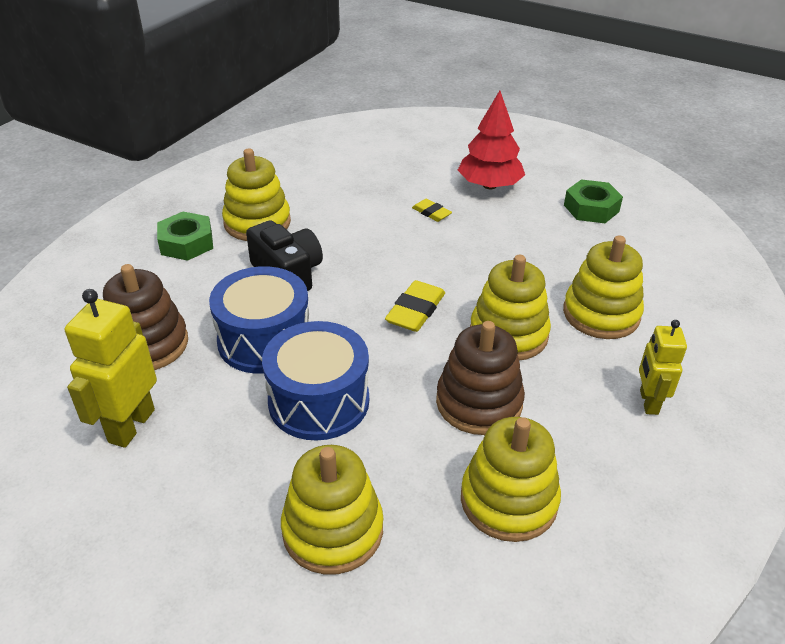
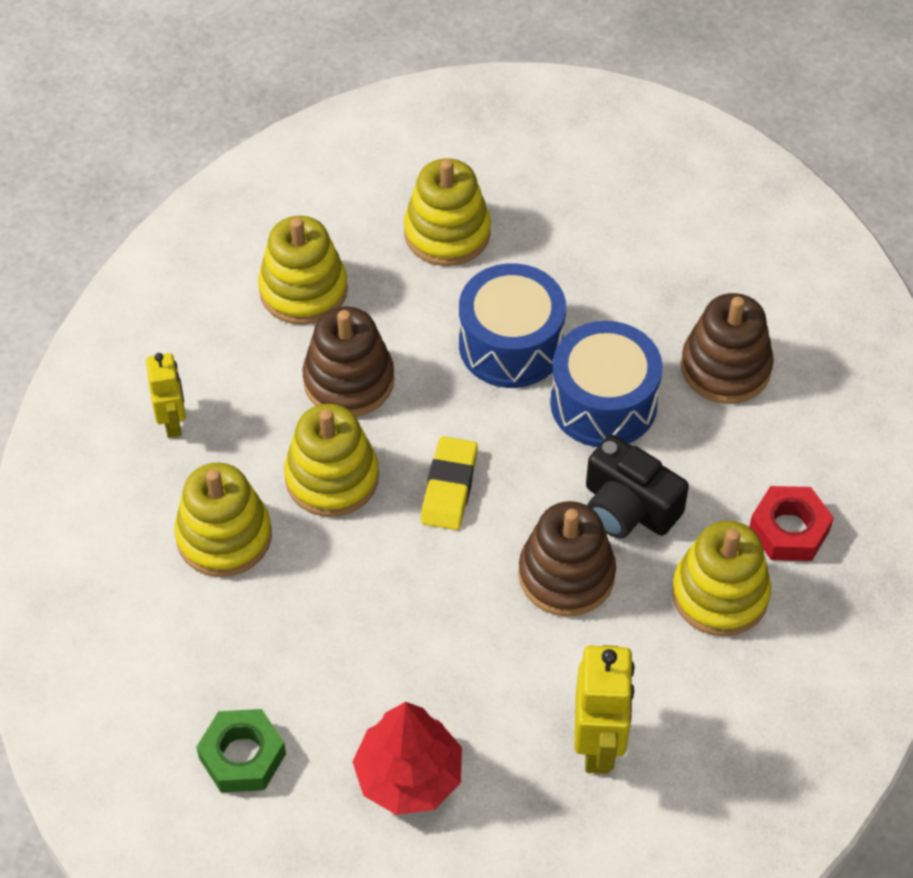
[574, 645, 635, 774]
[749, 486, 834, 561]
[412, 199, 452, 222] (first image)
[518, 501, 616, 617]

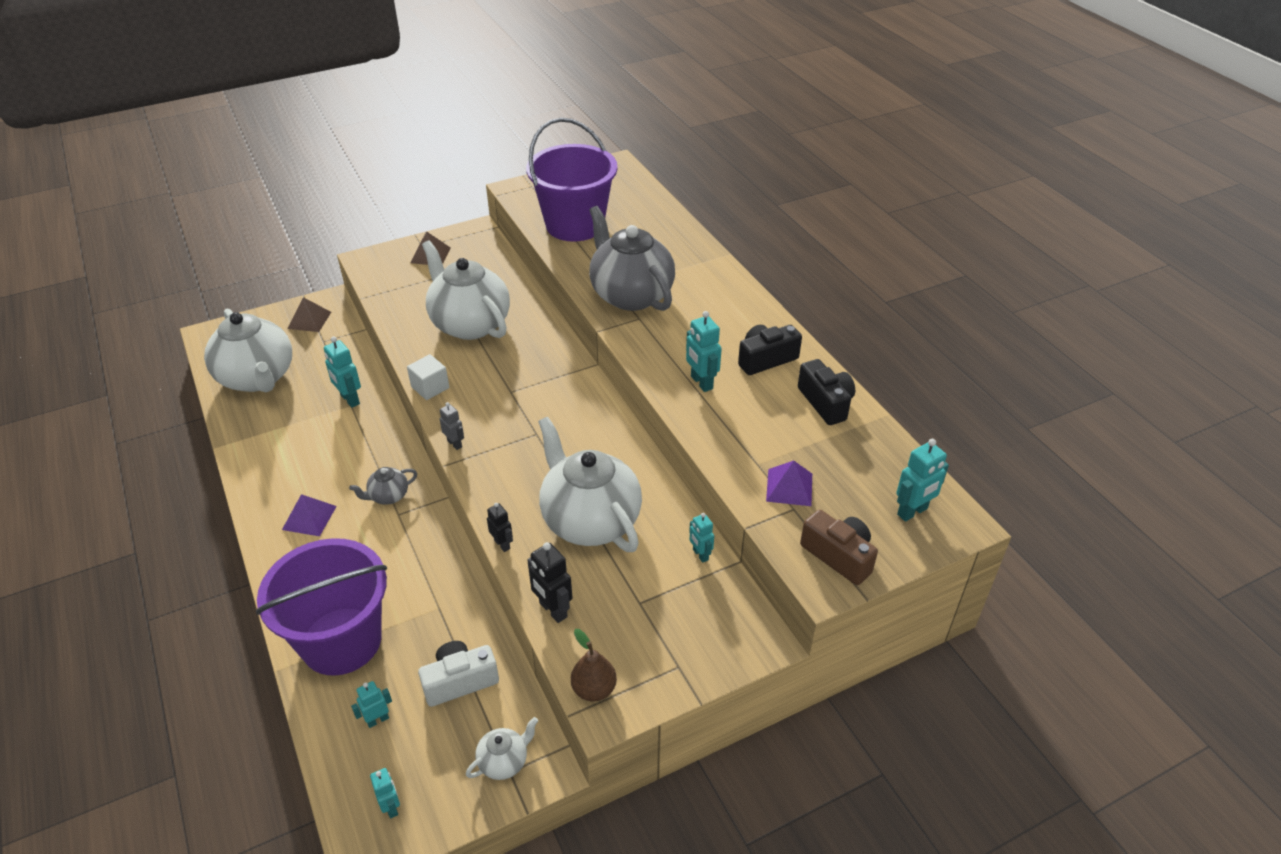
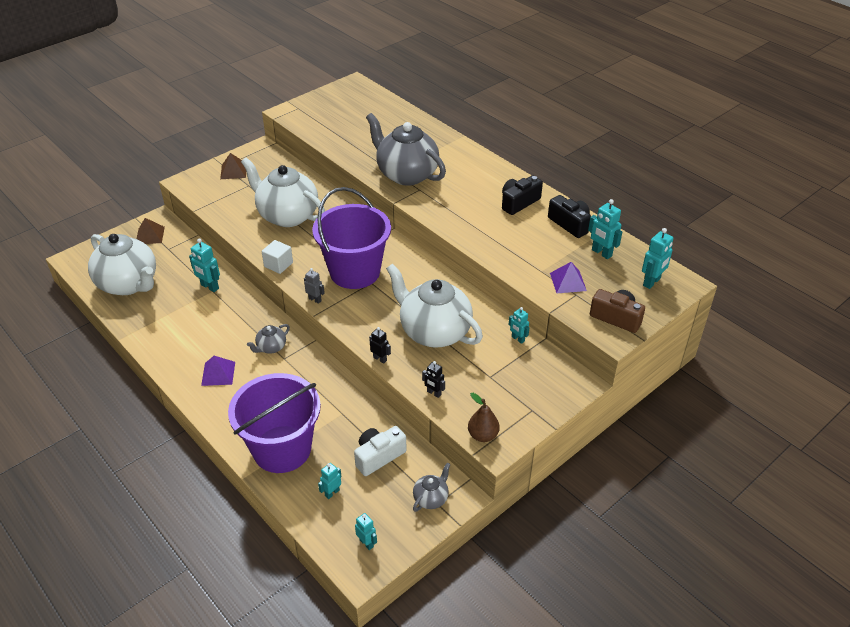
[413, 463, 451, 512]
[312, 187, 391, 289]
[422, 361, 445, 398]
[588, 199, 622, 259]

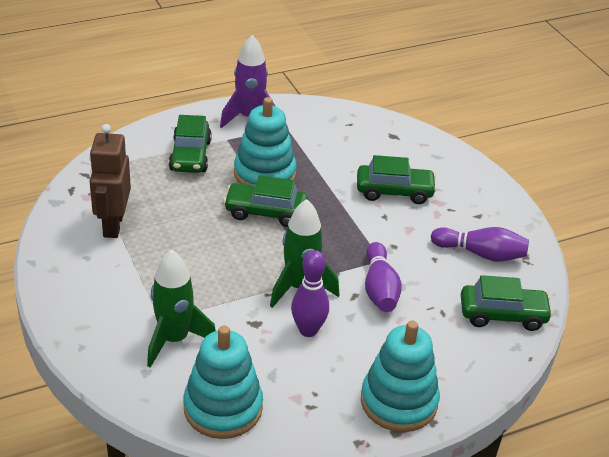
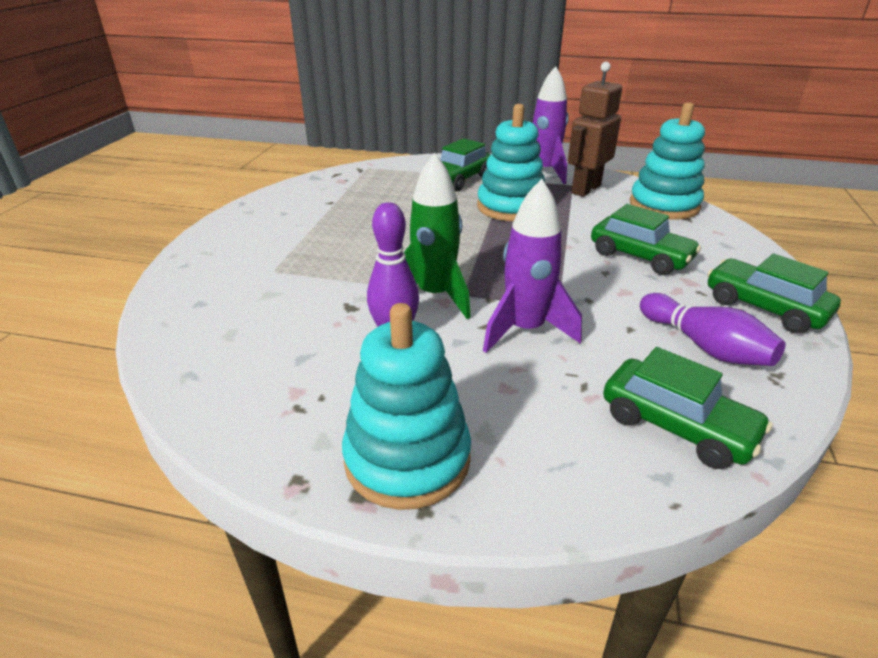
[568, 62, 622, 197]
[147, 250, 216, 368] (first image)
[630, 102, 705, 219]
[707, 254, 841, 334]
[483, 179, 582, 353]

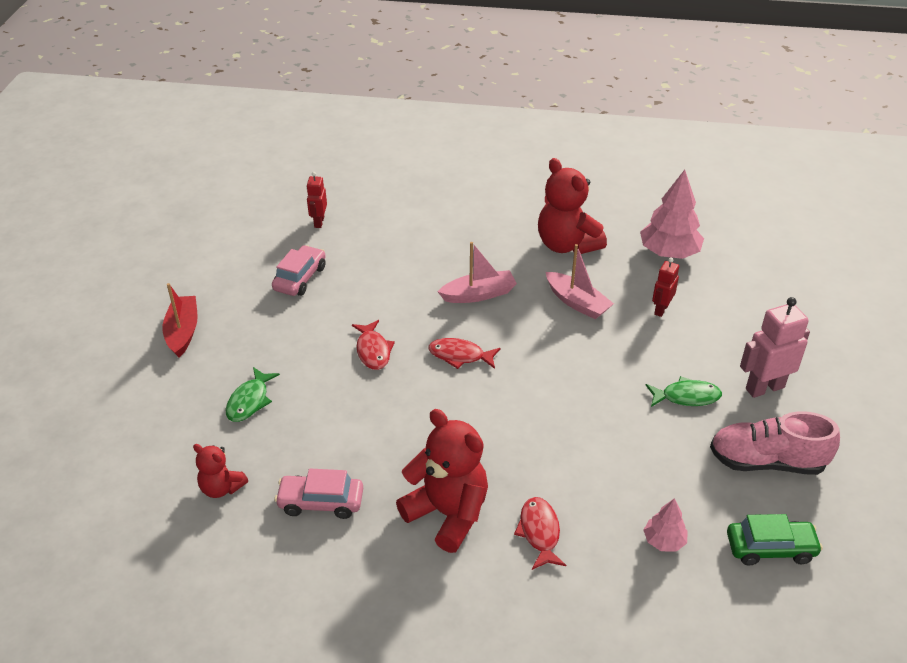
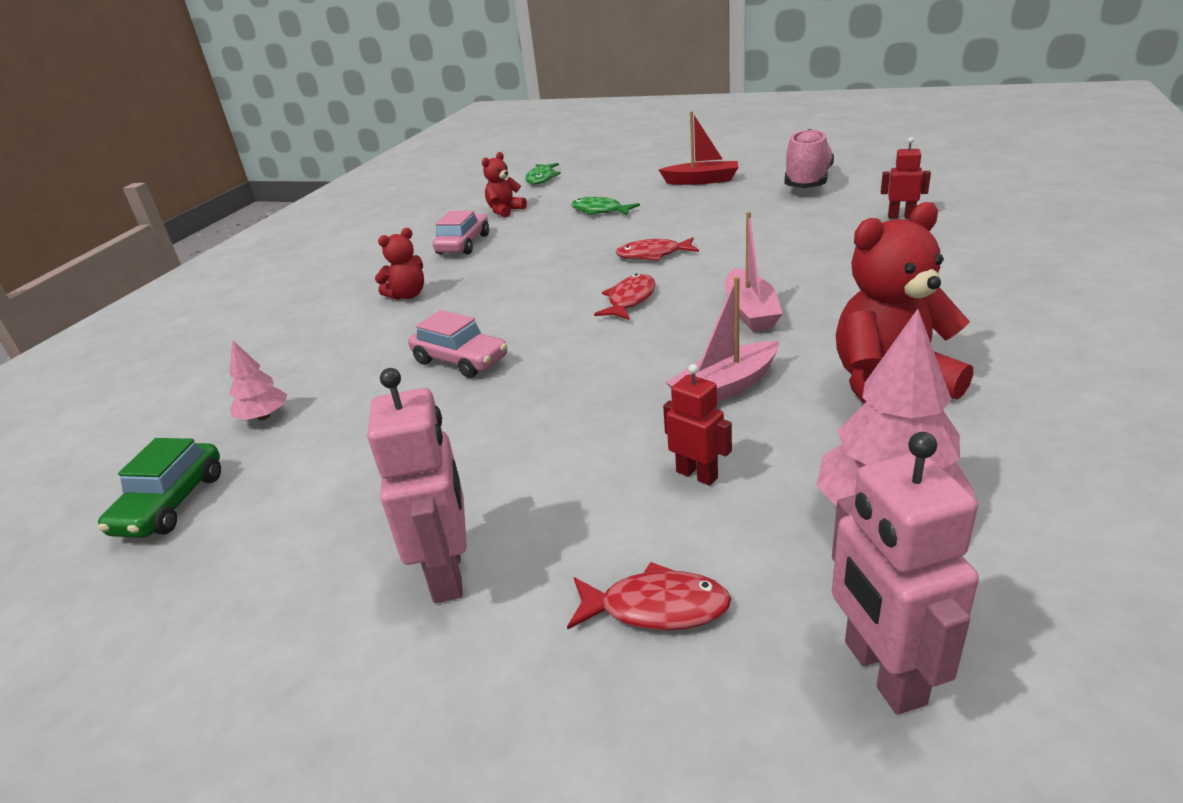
[408, 310, 507, 378]
[375, 228, 424, 300]
[567, 562, 731, 631]
[525, 163, 561, 184]
[784, 129, 834, 188]
[832, 432, 979, 714]

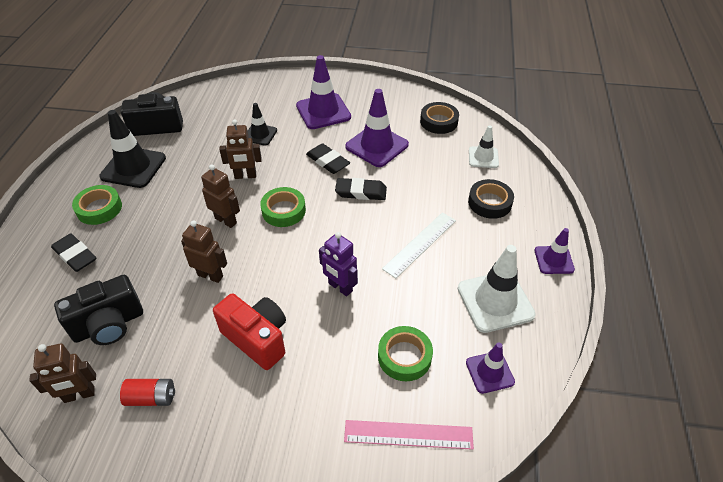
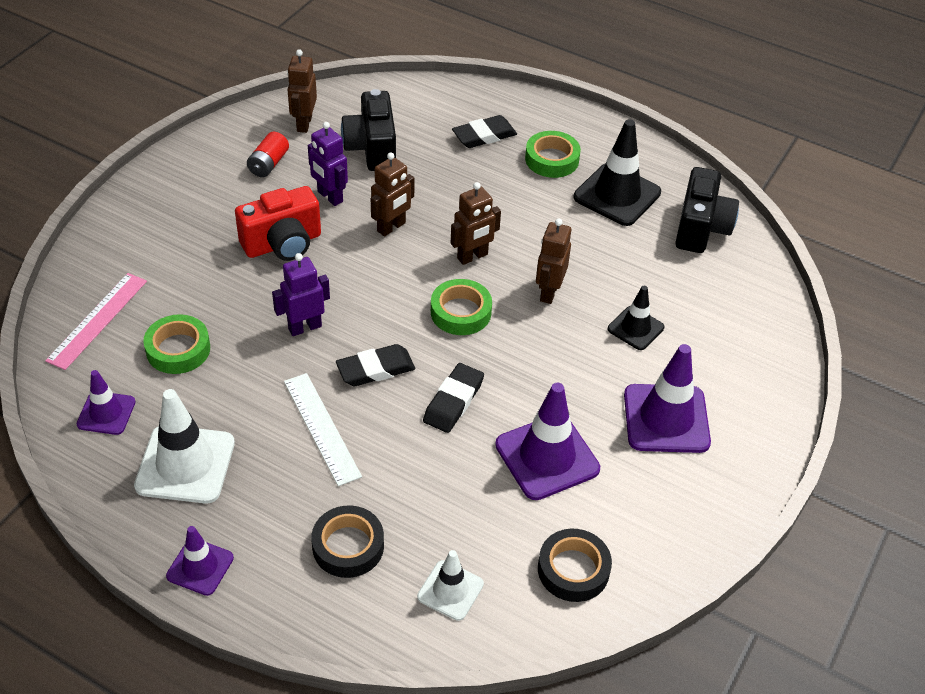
[336, 344, 415, 386]
[308, 122, 348, 206]

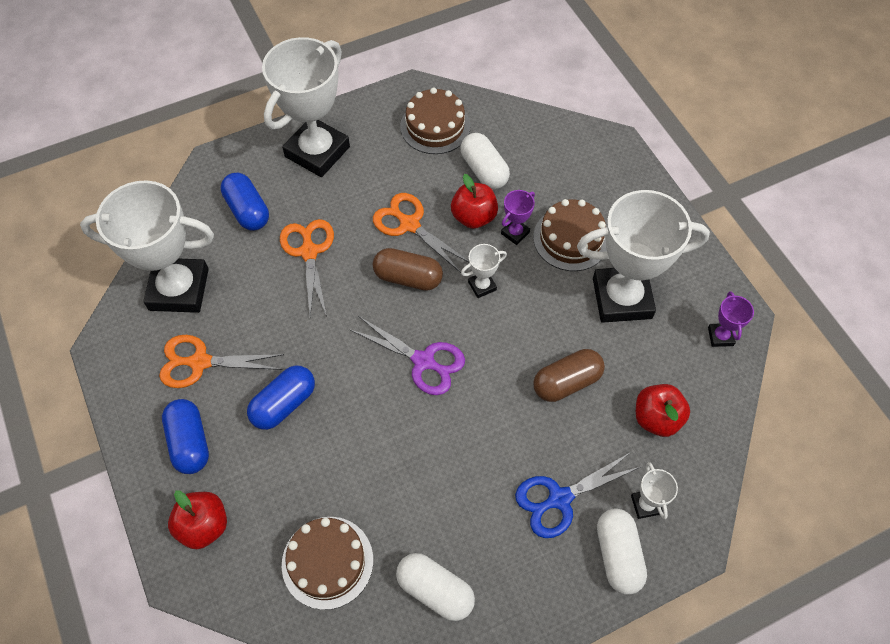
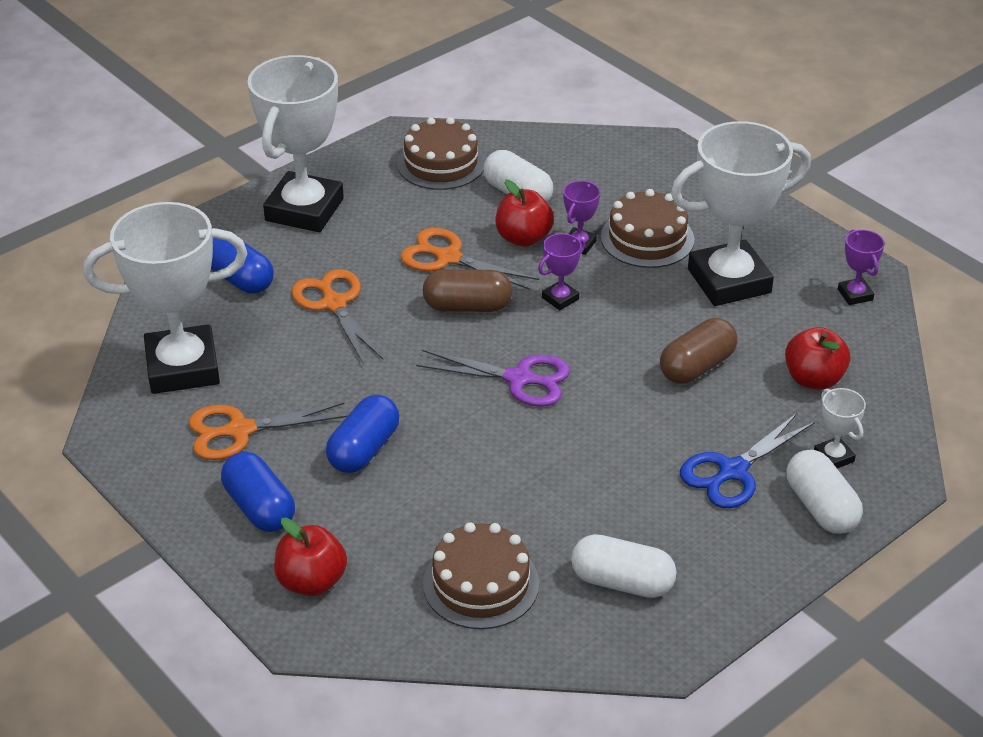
[538, 233, 585, 310]

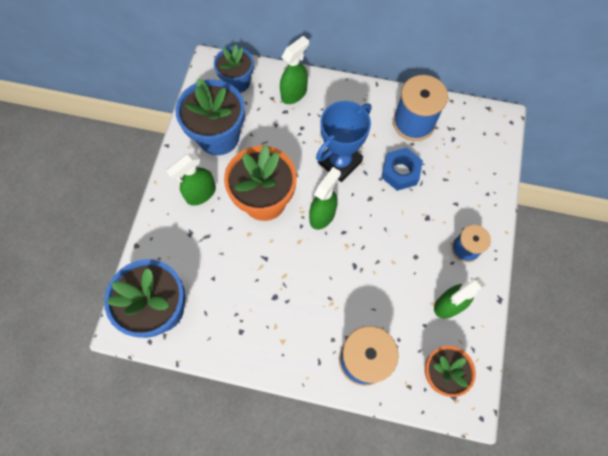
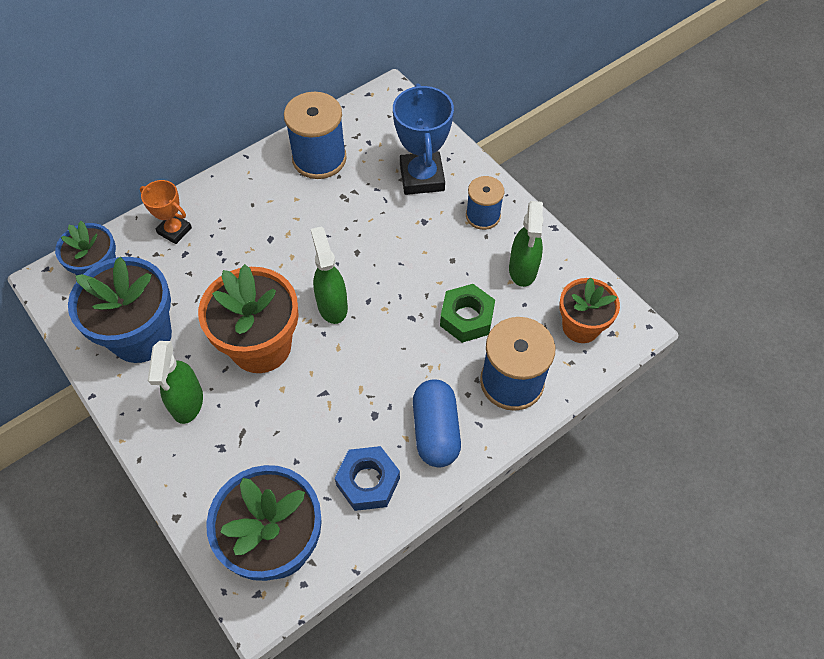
[140, 180, 192, 244]
[393, 83, 454, 195]
[335, 446, 400, 511]
[413, 379, 461, 468]
[440, 284, 495, 343]

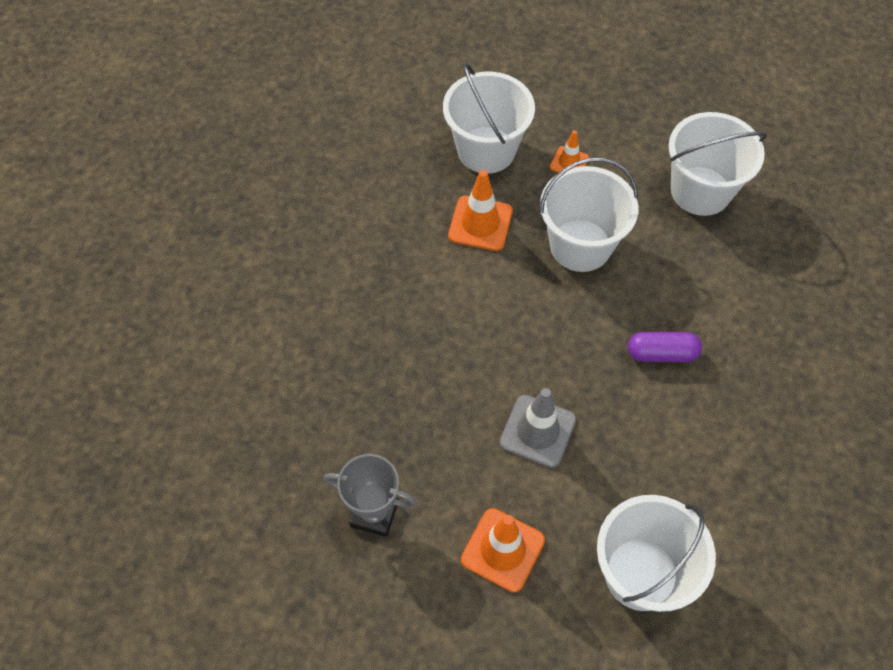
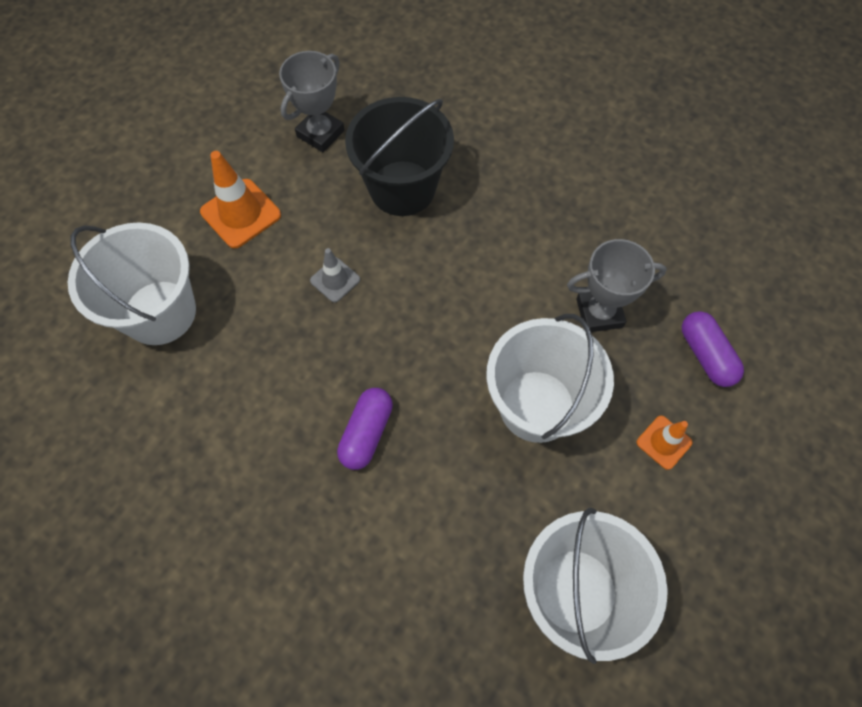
[682, 311, 744, 387]
[567, 239, 667, 332]
[310, 248, 360, 303]
[345, 97, 454, 216]

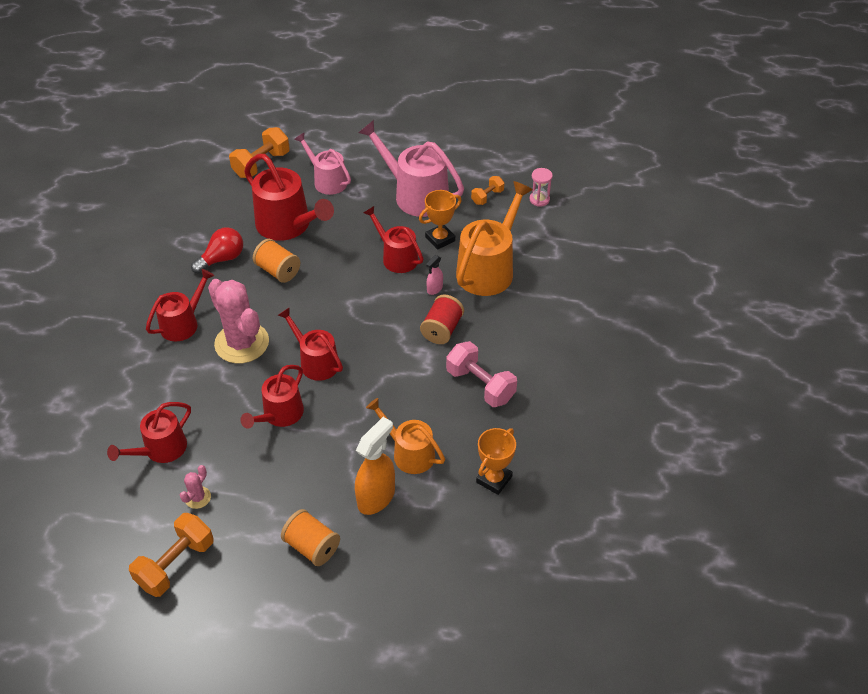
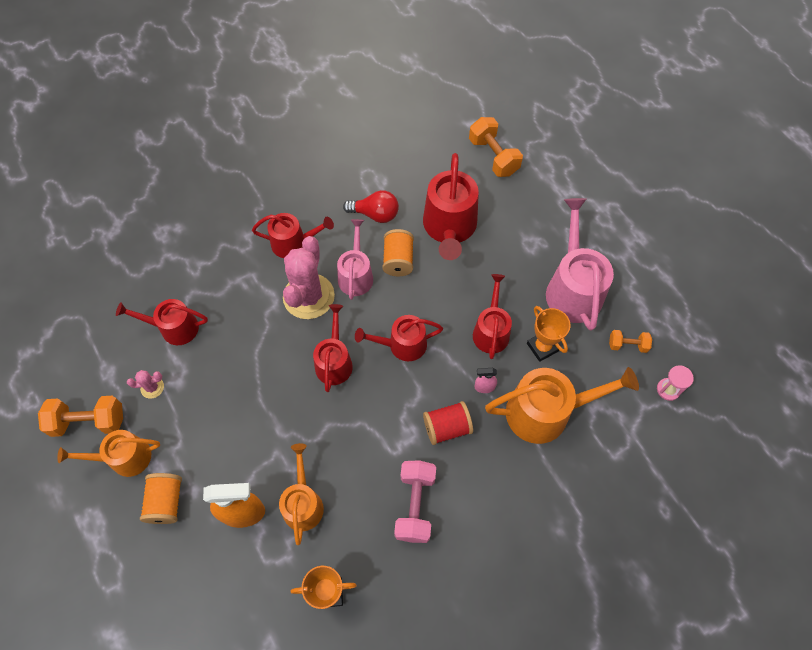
[469, 117, 523, 177]
[355, 315, 443, 361]
[337, 219, 373, 300]
[527, 306, 571, 362]
[57, 430, 160, 477]

